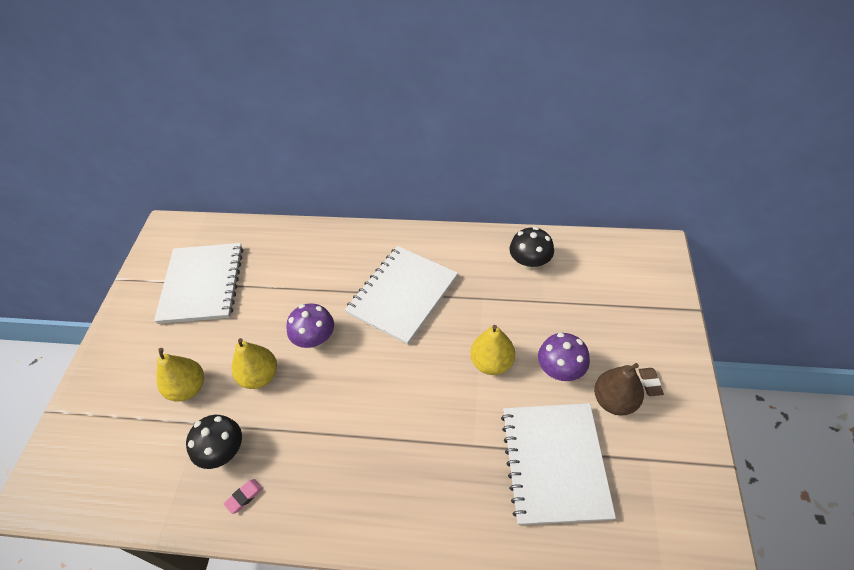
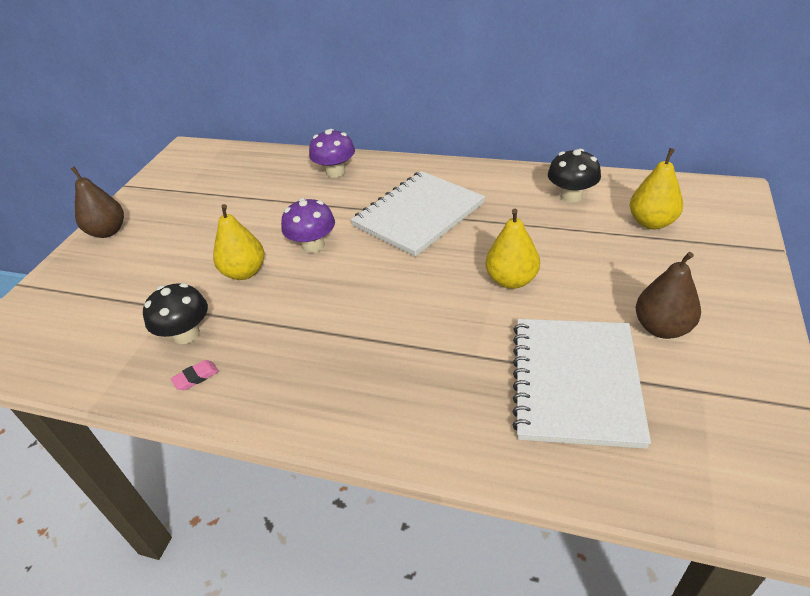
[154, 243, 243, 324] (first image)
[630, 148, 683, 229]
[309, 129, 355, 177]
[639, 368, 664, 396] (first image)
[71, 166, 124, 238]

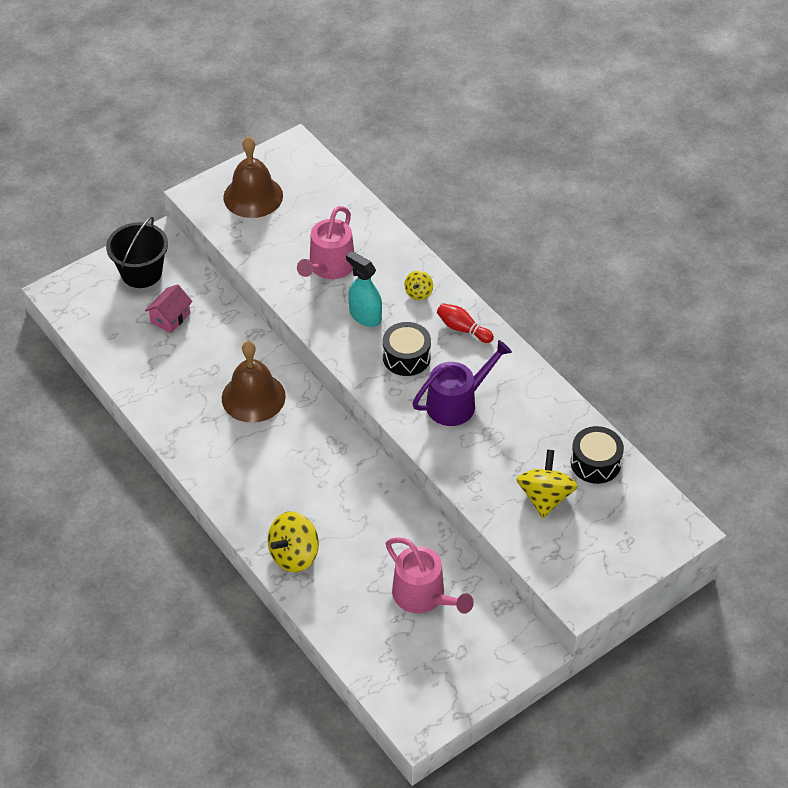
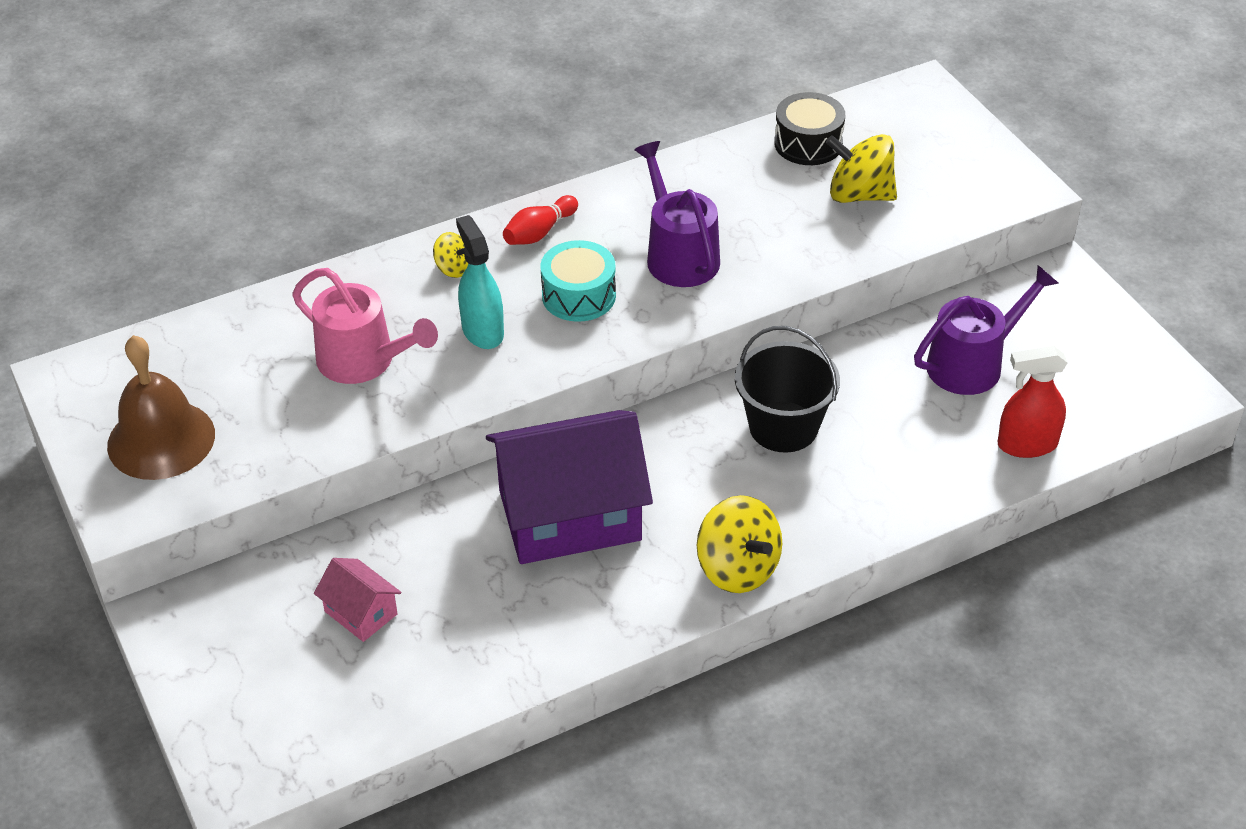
[735, 326, 840, 453]
[486, 410, 653, 564]
[697, 495, 782, 593]
[456, 215, 504, 349]
[540, 240, 616, 322]
[914, 265, 1059, 395]
[998, 346, 1068, 458]

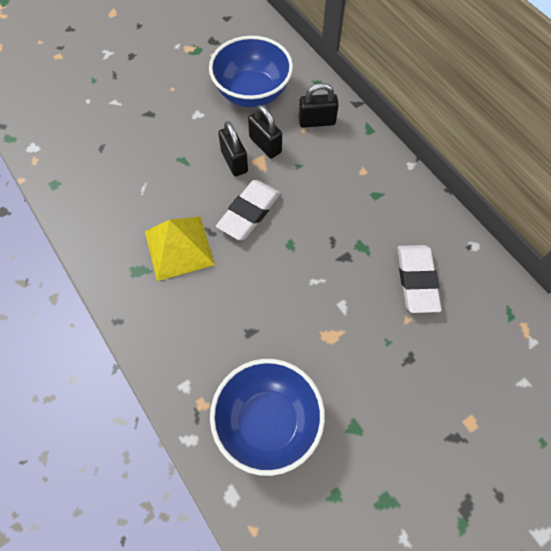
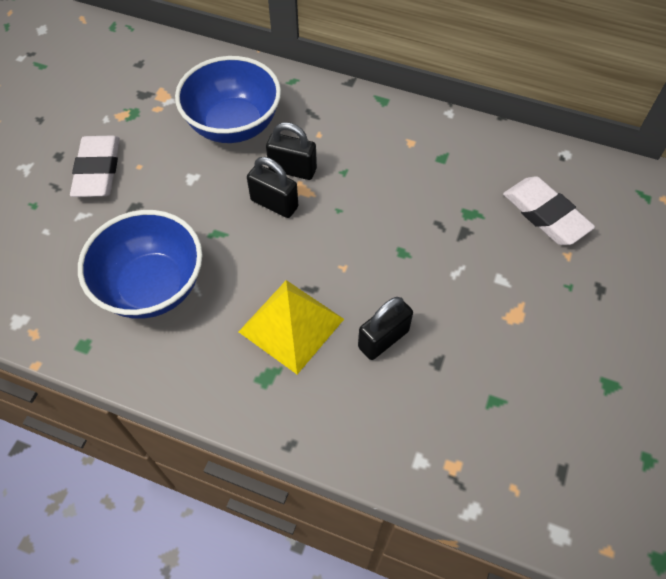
[78, 210, 202, 319]
[70, 136, 120, 197]
[358, 297, 413, 360]

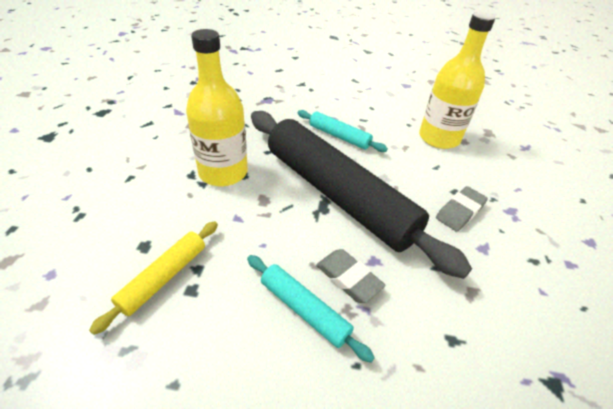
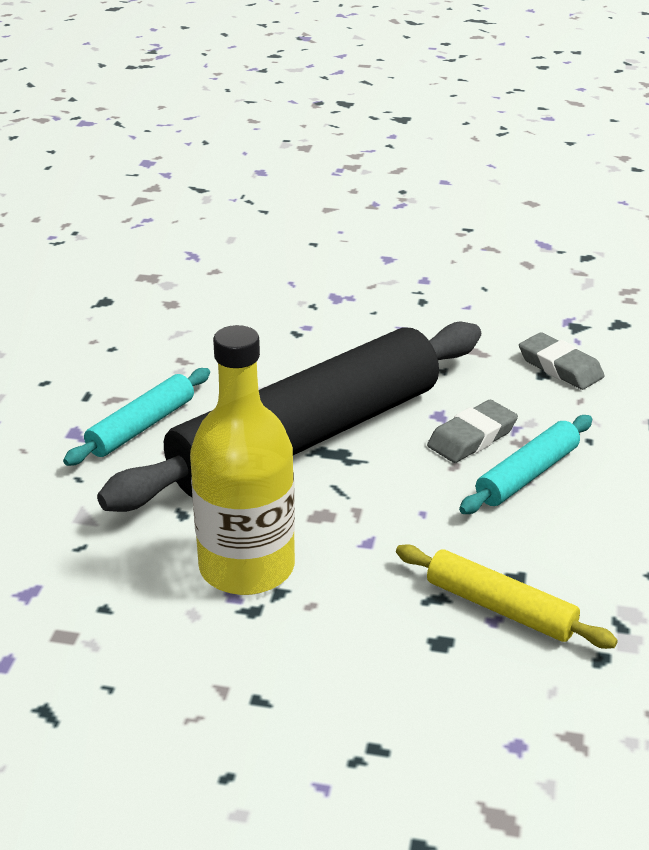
[419, 12, 495, 149] (first image)
[519, 332, 605, 390]

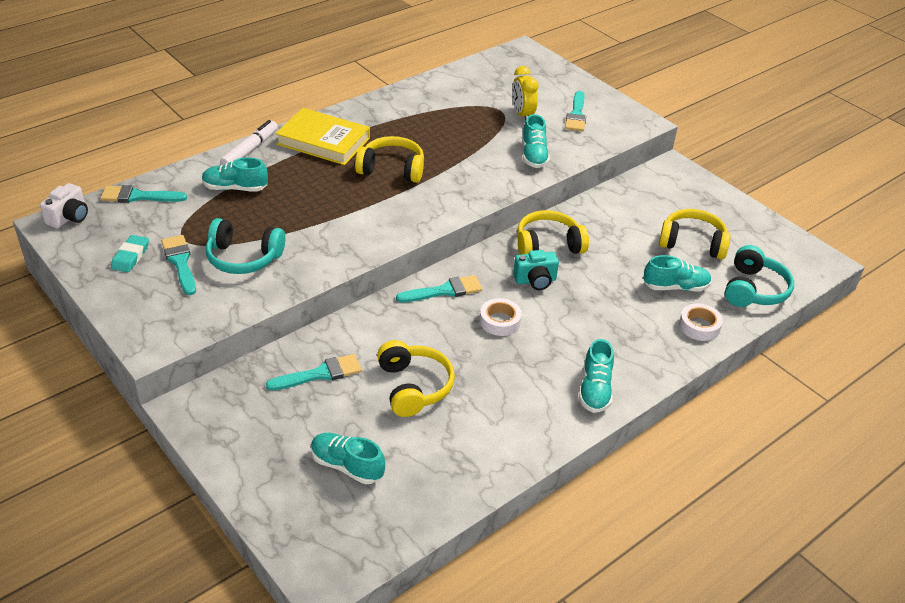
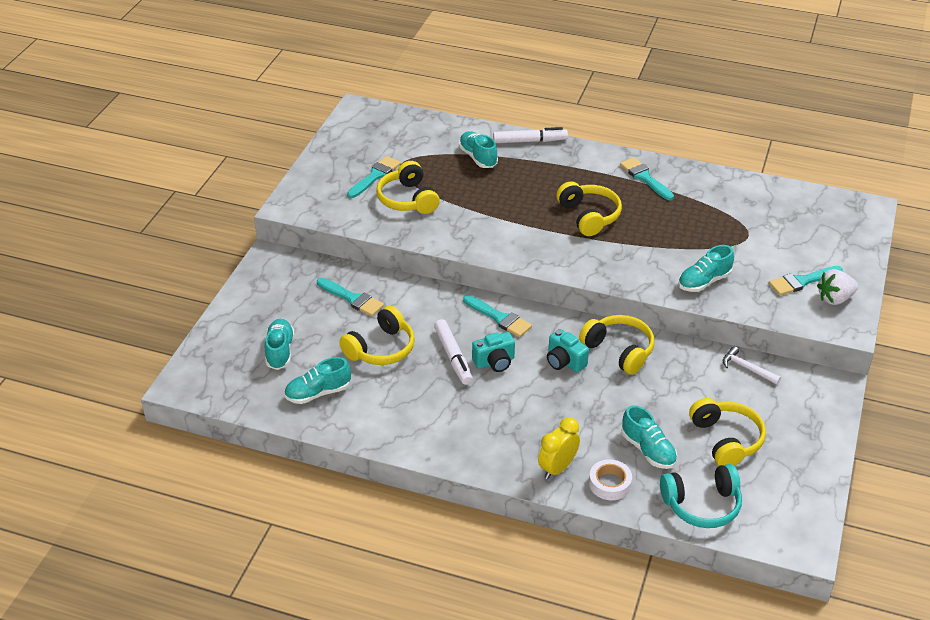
[40, 183, 88, 229] (first image)
[620, 157, 674, 200]
[111, 235, 149, 272] (first image)
[376, 161, 440, 214]
[275, 108, 370, 165] (first image)
[472, 332, 515, 372]
[538, 417, 580, 479]
[284, 357, 351, 404]
[434, 319, 473, 385]
[723, 346, 781, 385]
[817, 269, 858, 305]

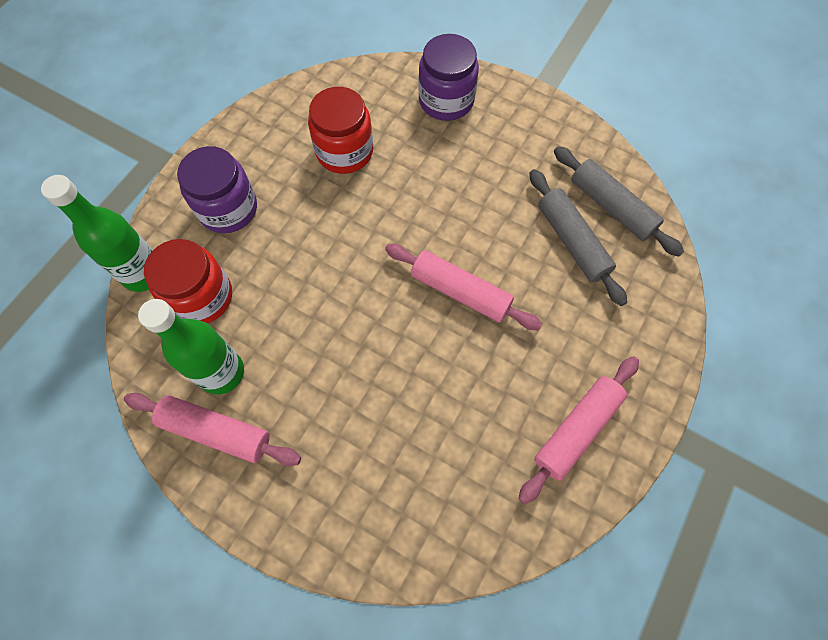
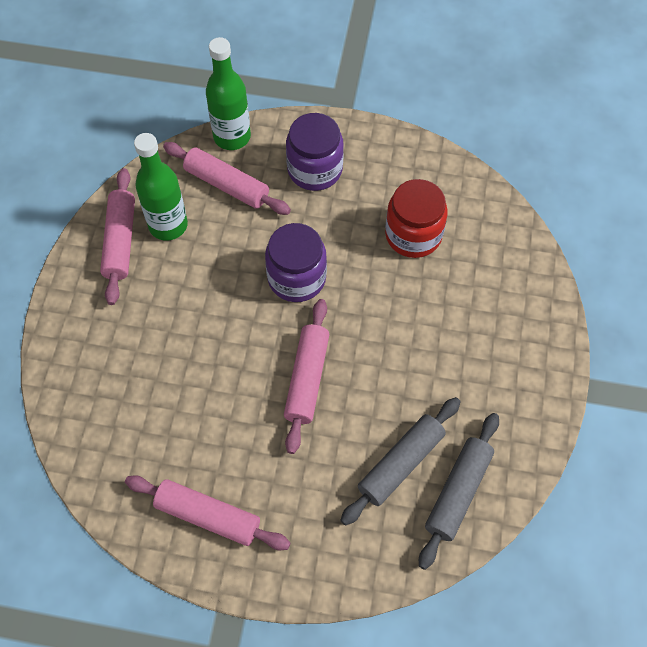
[163, 142, 291, 215]
[265, 223, 327, 302]

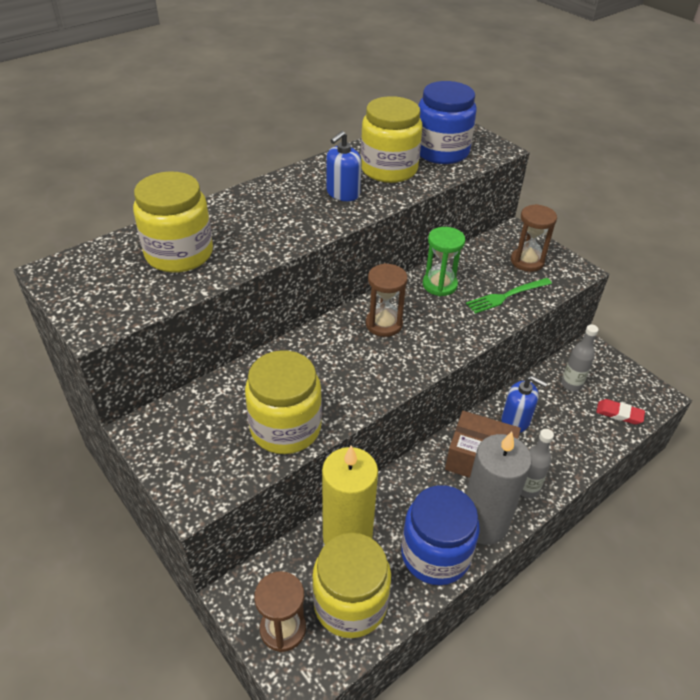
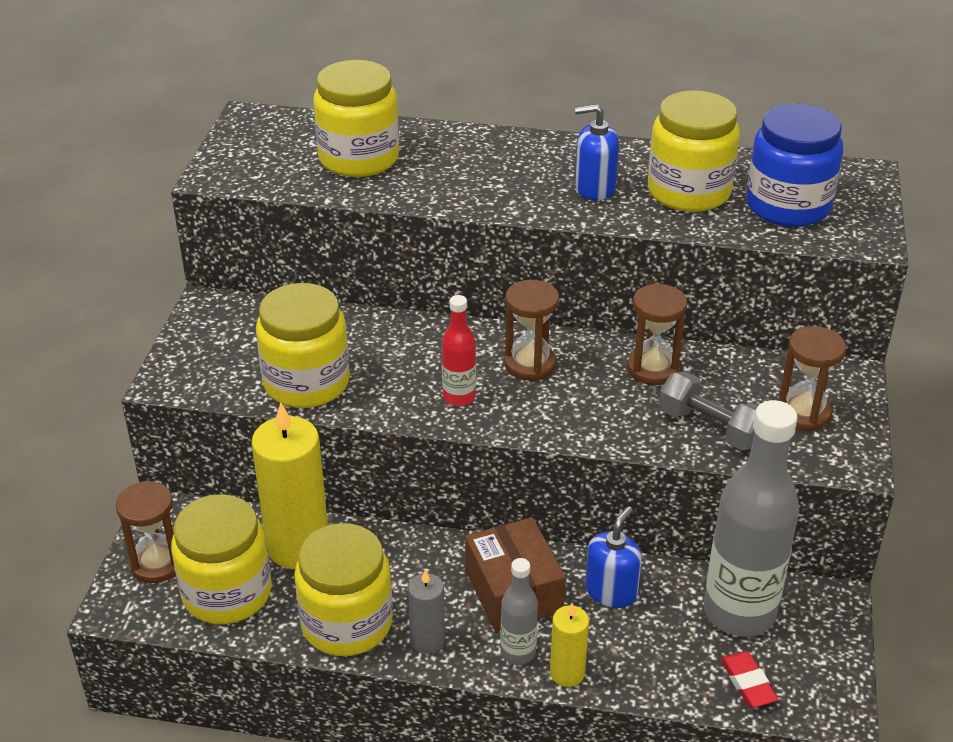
[294, 523, 393, 656]
[627, 283, 687, 385]
[659, 371, 758, 450]
[408, 570, 445, 654]
[585, 506, 642, 608]
[704, 400, 799, 637]
[442, 295, 476, 406]
[550, 603, 589, 687]

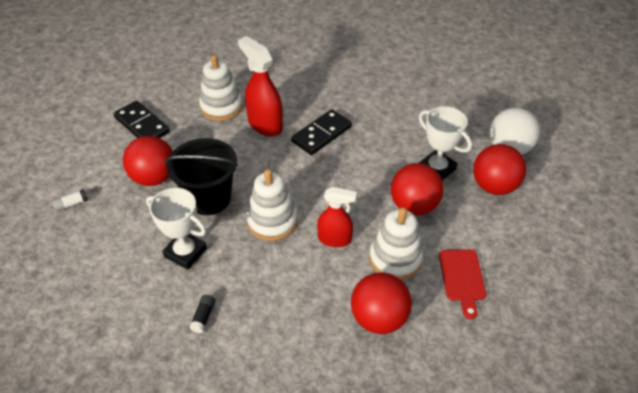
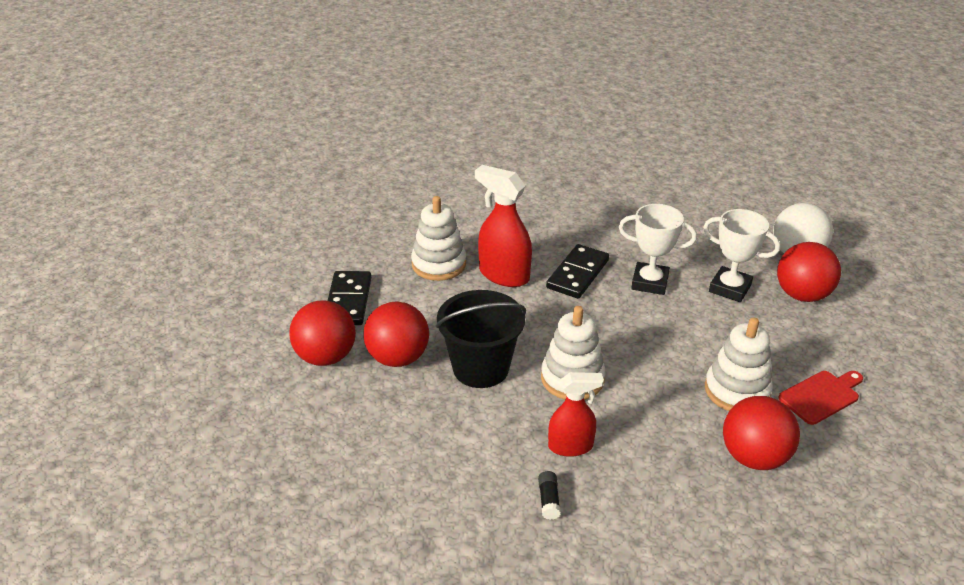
[52, 189, 88, 212] (first image)
[328, 271, 371, 325]
[619, 204, 697, 295]
[548, 372, 604, 457]
[289, 301, 356, 366]
[778, 371, 863, 425]

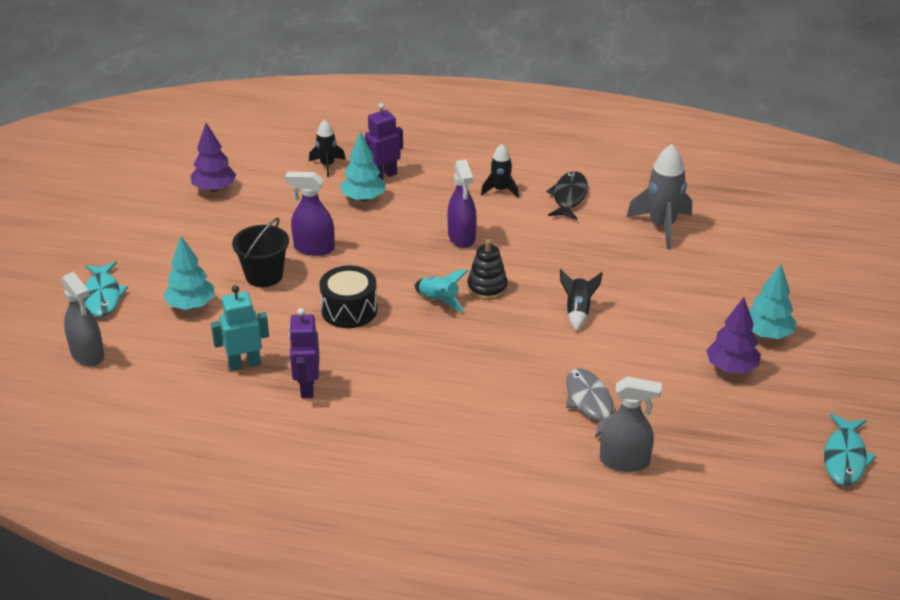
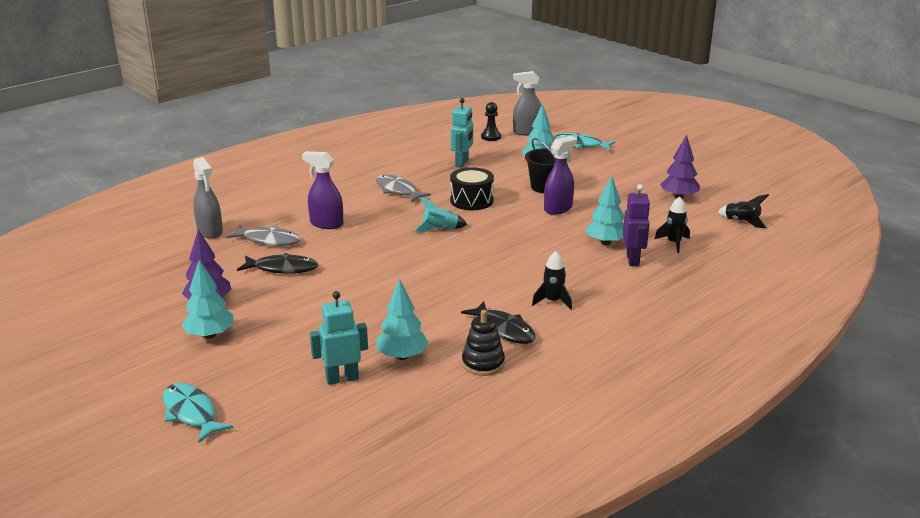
[288, 308, 320, 398] (first image)
[302, 151, 343, 229]
[462, 310, 505, 376]
[718, 194, 769, 228]
[193, 157, 223, 239]
[376, 279, 429, 360]
[163, 383, 233, 443]
[237, 253, 318, 274]
[310, 291, 368, 385]
[376, 175, 431, 202]
[481, 102, 501, 141]

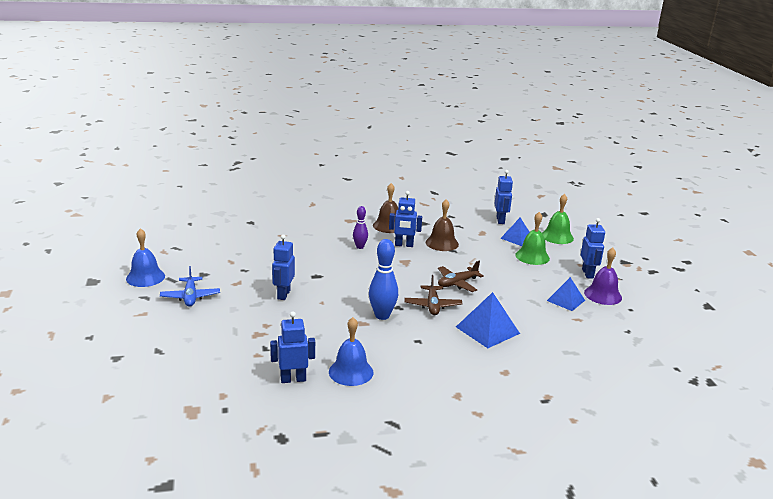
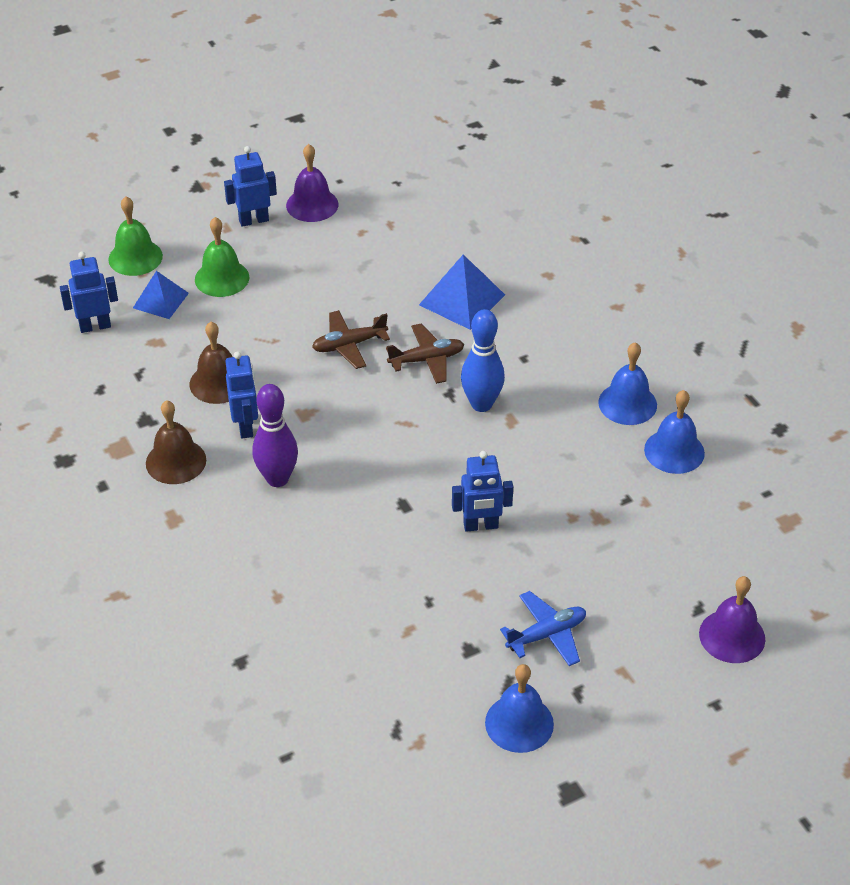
[644, 390, 705, 474]
[252, 384, 298, 487]
[312, 310, 390, 369]
[547, 277, 585, 311] (first image)
[699, 576, 765, 663]

